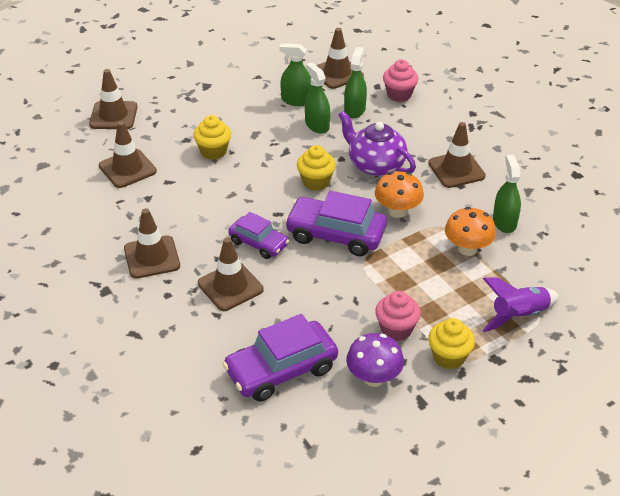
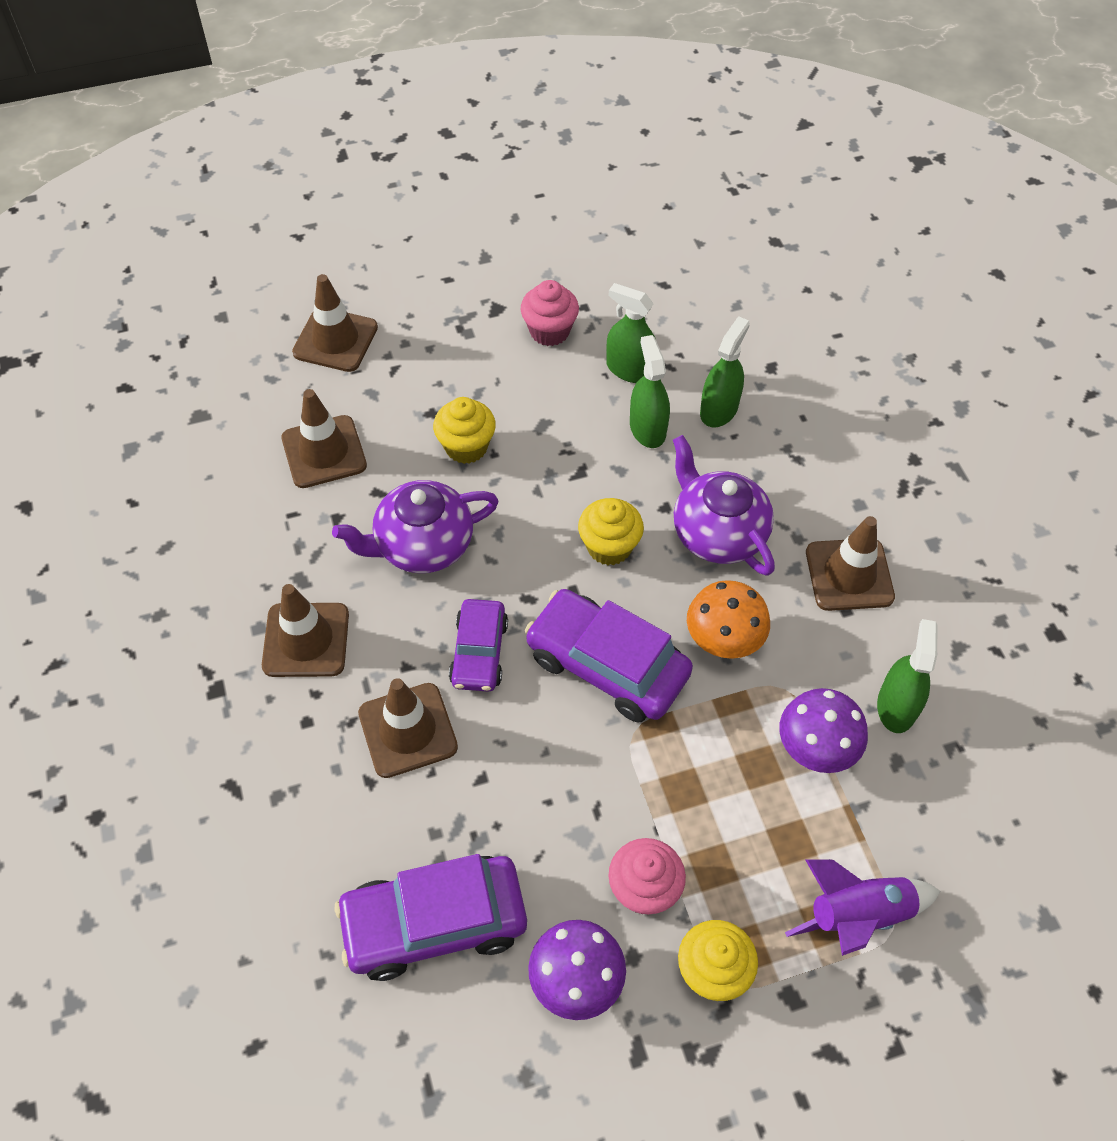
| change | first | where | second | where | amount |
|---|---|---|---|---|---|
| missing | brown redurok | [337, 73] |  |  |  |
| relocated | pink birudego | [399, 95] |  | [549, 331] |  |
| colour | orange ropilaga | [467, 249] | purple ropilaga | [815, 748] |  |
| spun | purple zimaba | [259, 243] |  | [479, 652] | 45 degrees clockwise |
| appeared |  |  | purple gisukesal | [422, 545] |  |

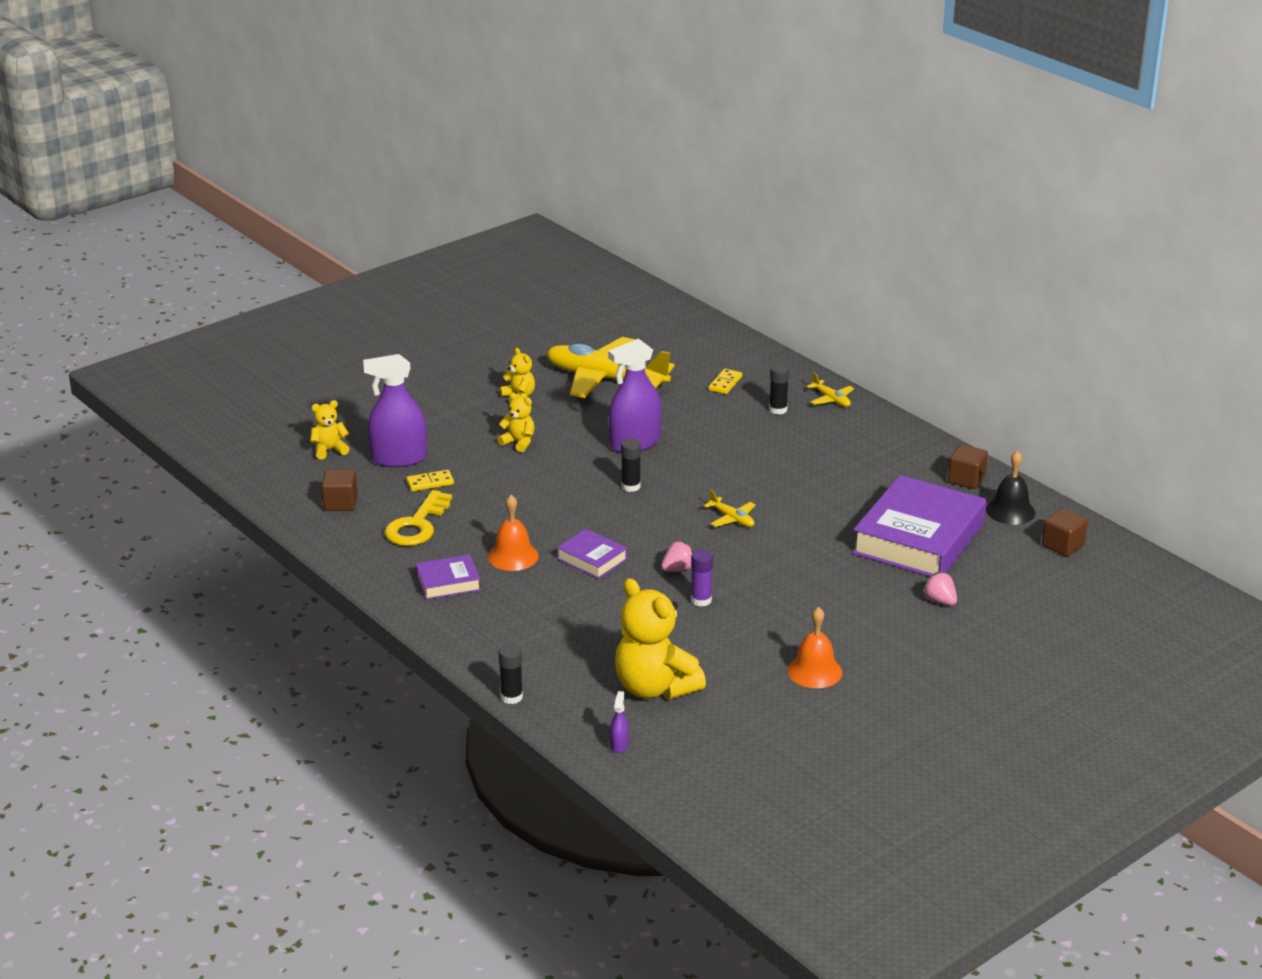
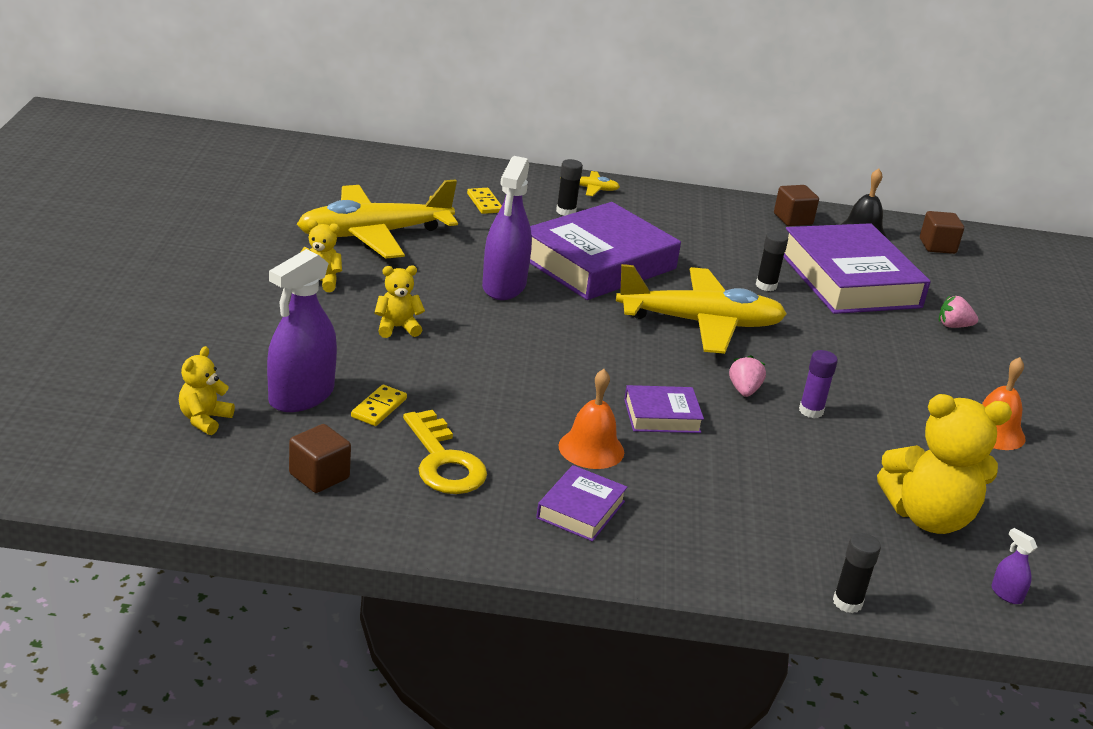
| change | first | where | second | where | amount |
|---|---|---|---|---|---|
| relocated | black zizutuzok | [631, 486] |  | [766, 285] |  |
| size | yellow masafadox | [732, 519] |  | [701, 323] | x2.44 |
| appeared |  |  | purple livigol | [598, 263] |  |

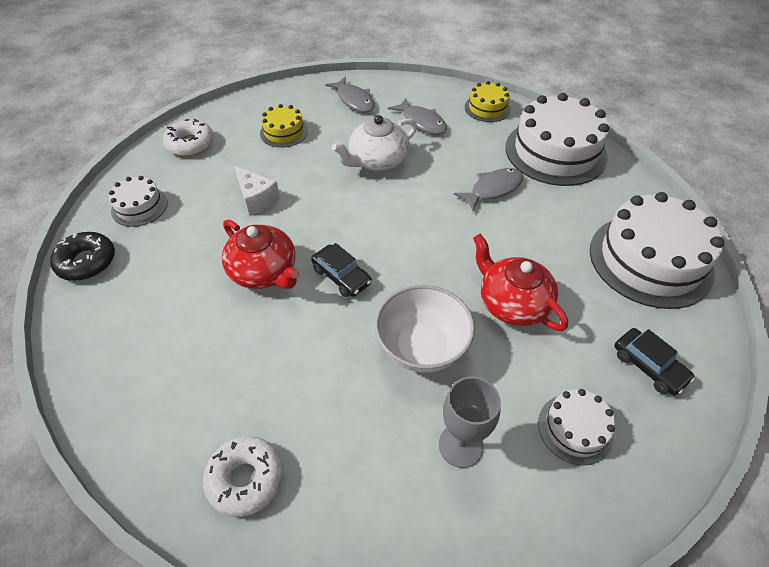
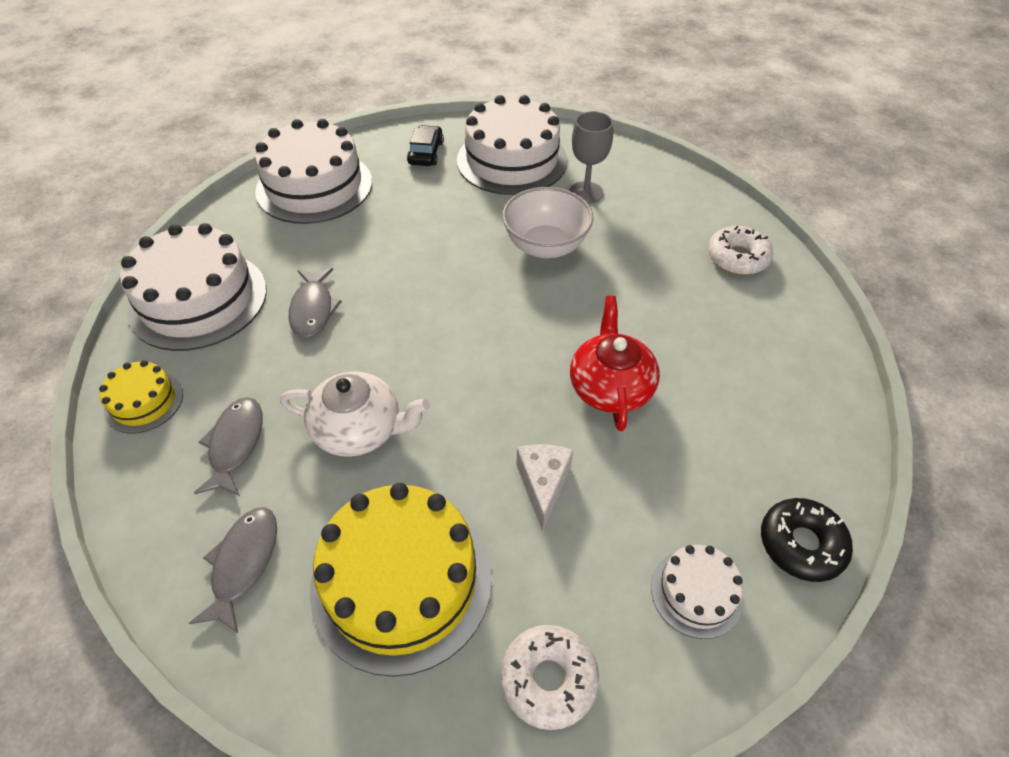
| change | first | where | second | where | amount |
|---|---|---|---|---|---|
| size | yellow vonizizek | [284, 132] |  | [401, 581] | x2.01 |
| spun | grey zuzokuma | [493, 189] |  | [313, 309] | 105 degrees counterclockwise |
| missing | red gisukesal | [512, 303] |  |  |  |
| missing | black zimaba | [341, 276] |  |  |  |
| size | white vonizizek | [575, 428] |  | [512, 160] | x2.01 |

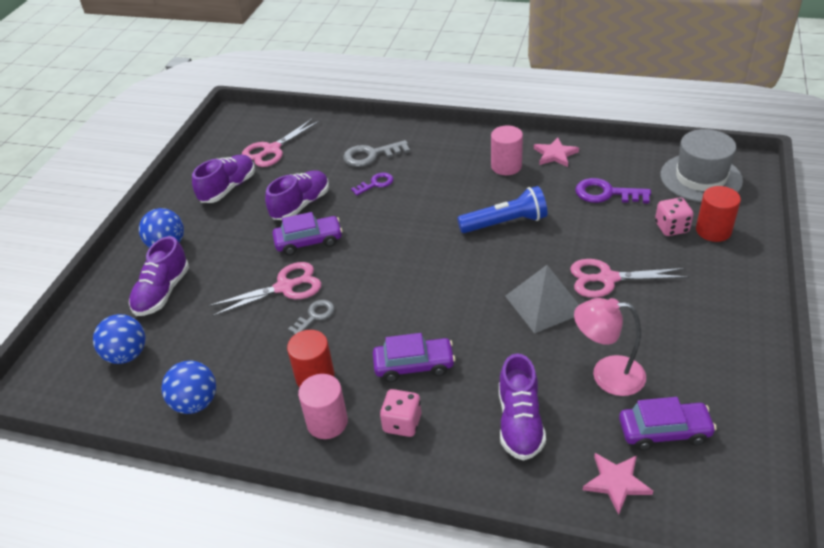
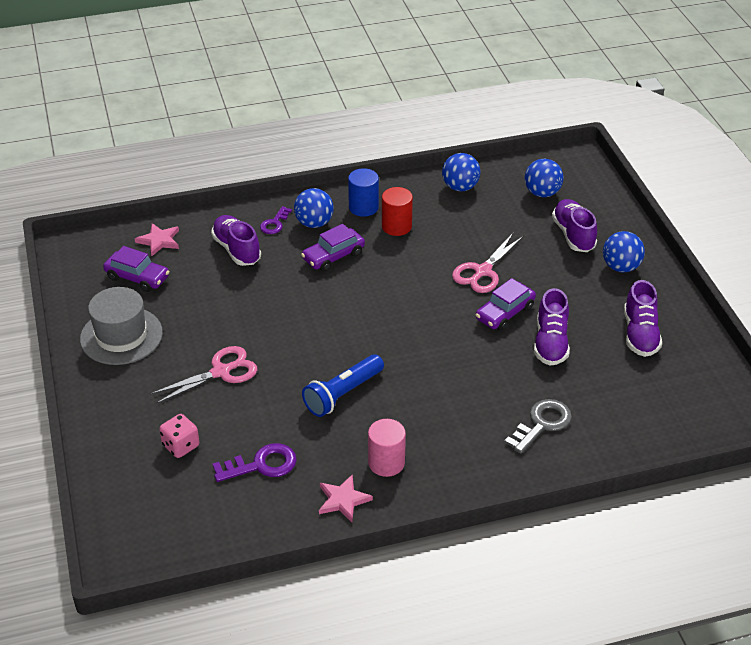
| change | first | where | second | where | amount |
|---|---|---|---|---|---|
| missing | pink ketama | [272, 150] |  |  |  |
| relocated | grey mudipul | [700, 178] |  | [121, 336] |  |
| relocated | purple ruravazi | [376, 184] |  | [274, 223] |  |
| missing | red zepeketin | [713, 230] |  |  |  |
| missing | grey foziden | [544, 304] |  |  |  |
| missing | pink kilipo | [607, 375] |  |  |  |
| missing | grey ruravazi | [315, 316] |  |  |  |
| colour | pink zepeketin | [327, 422] | blue zepeketin | [363, 207] |  |
| exchanged | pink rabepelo | [402, 423] | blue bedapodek | [314, 223] |  |
| spun | purple zimaba | [664, 431] |  | [137, 277] | 120 degrees counterclockwise |

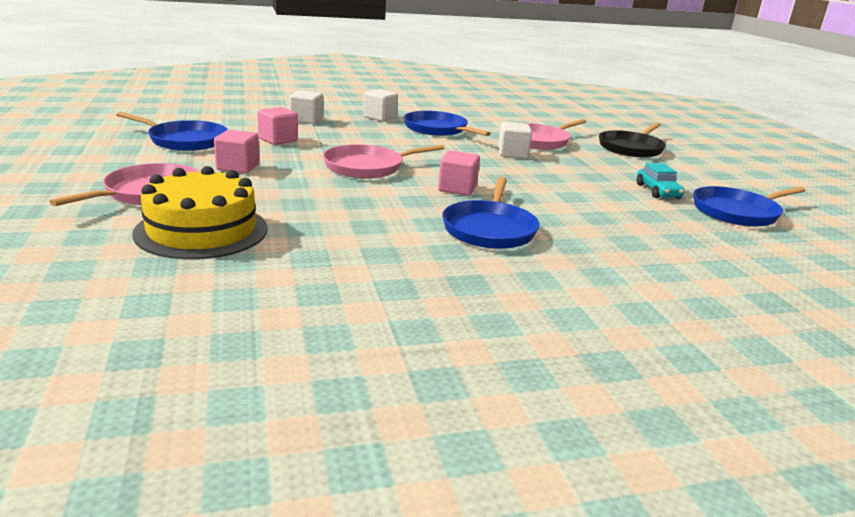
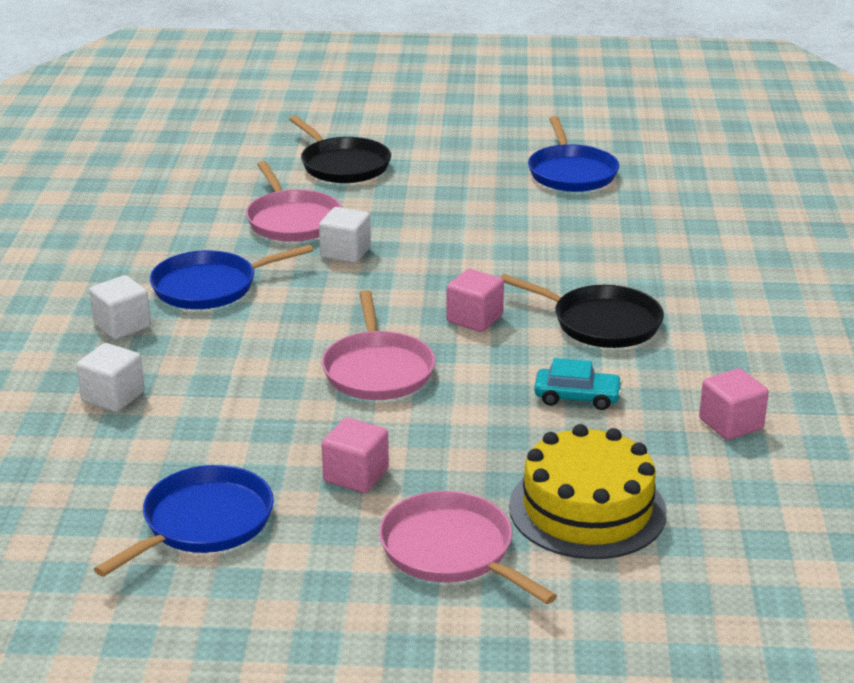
| change | first | where | second | where | amount |
|---|---|---|---|---|---|
| relocated | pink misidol | [278, 140] |  | [731, 424] |  |
| relocated | turquoise zimaba | [658, 191] |  | [577, 397] |  |
| colour | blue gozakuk | [489, 229] | black gozakuk | [601, 323] |  |

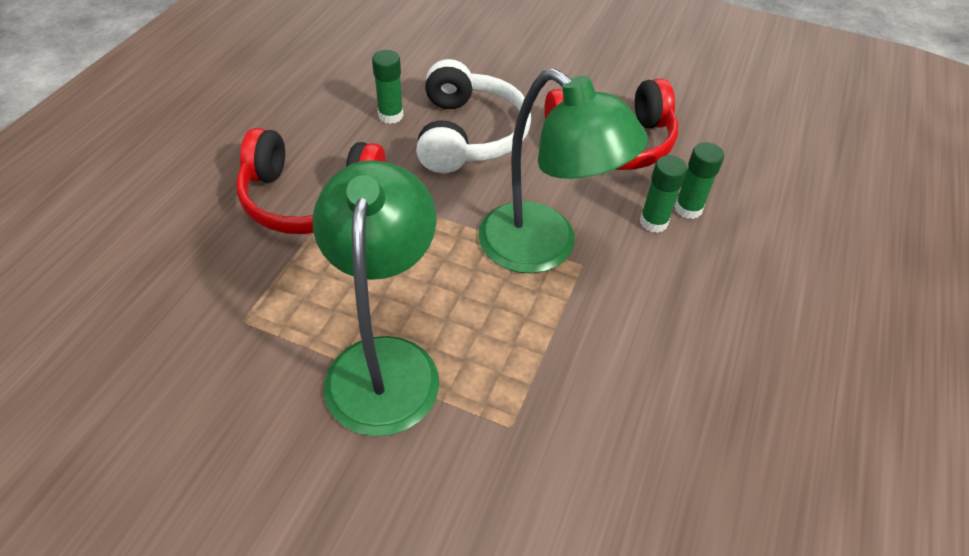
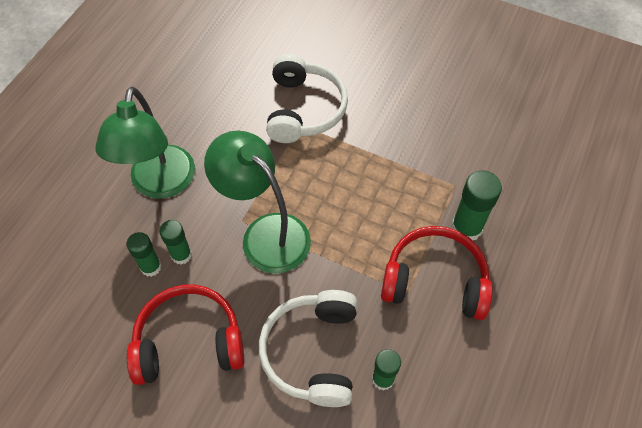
| change | first | where | second | where | amount |
|---|---|---|---|---|---|
| relocated | green kilipo | [385, 362] |  | [160, 184] |  |
| appeared |  |  | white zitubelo | [304, 109] |  |
| appeared |  |  | green zizutuzok | [466, 228] |  |

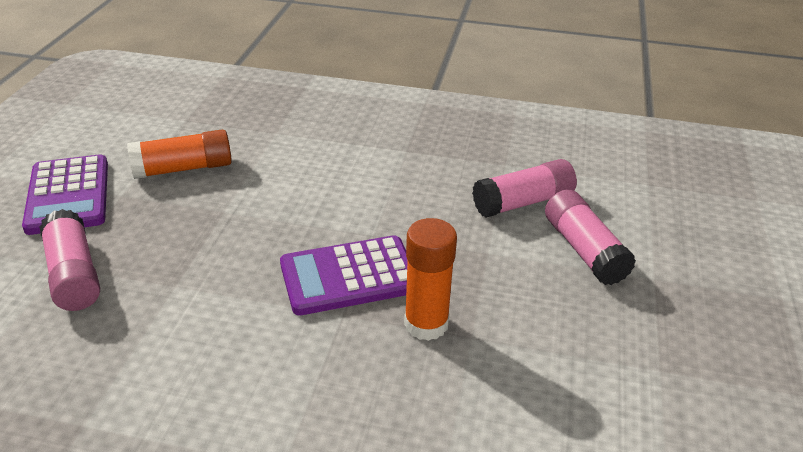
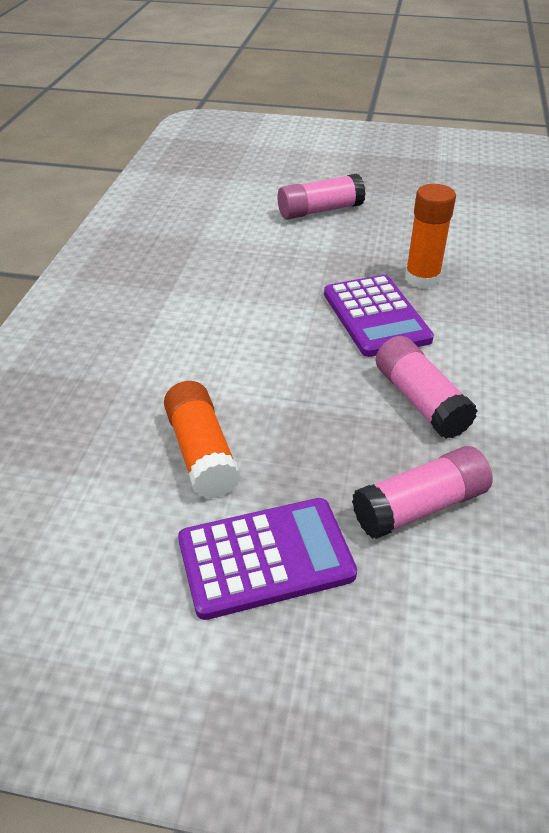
| change | first | where | second | where | amount |
|---|---|---|---|---|---|
| relocated | pink zizutuzok | [523, 202] |  | [420, 401] |  |

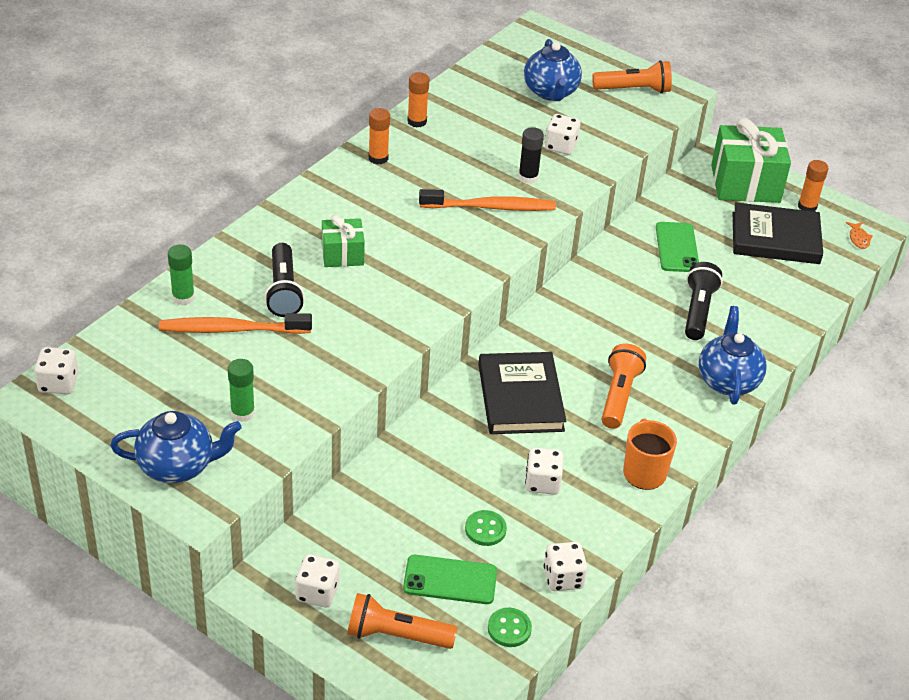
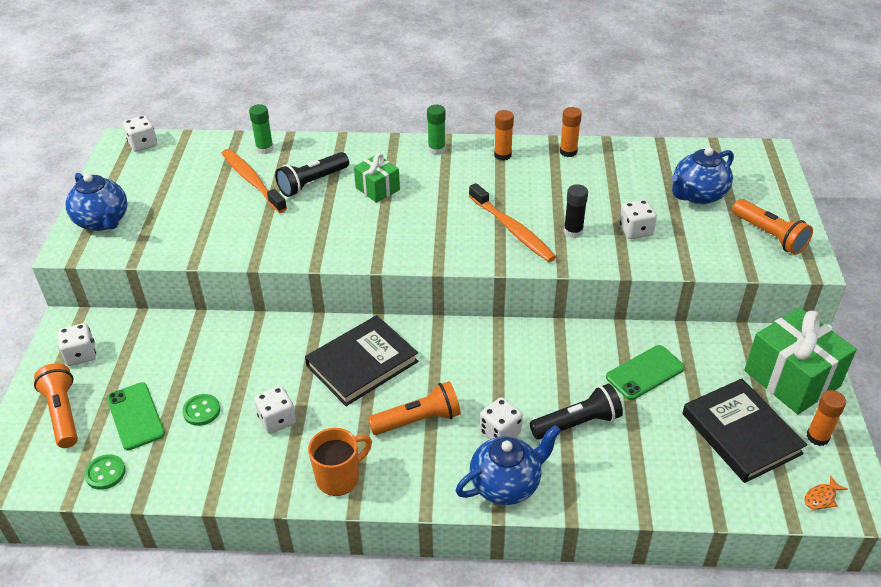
| change | first | where | second | where | amount |
|---|---|---|---|---|---|
| relocated | green zizutuzok | [242, 413] |  | [436, 149] |  |
| relocated | white rabepelo | [563, 578] |  | [500, 432] |  |

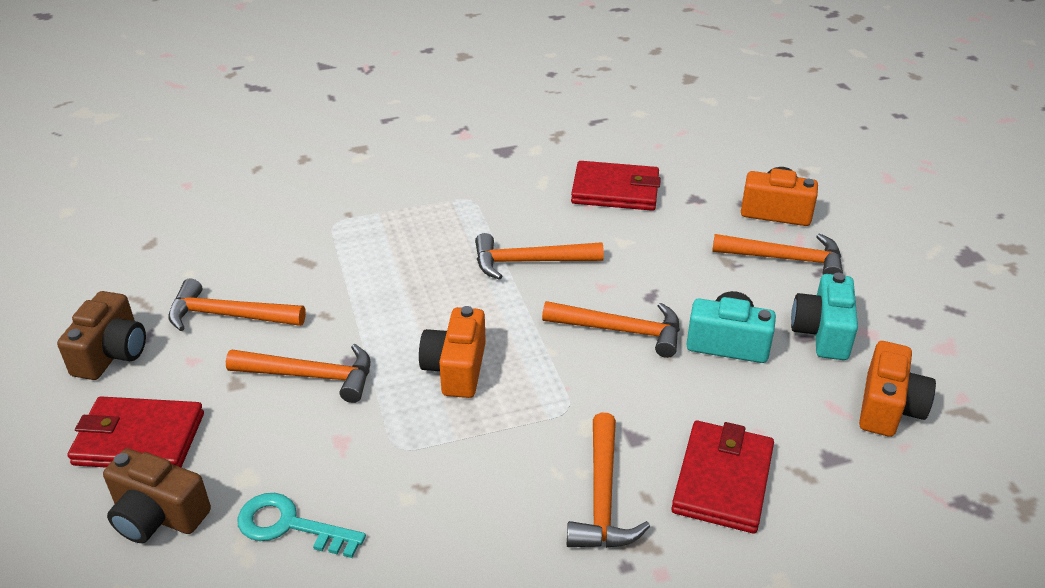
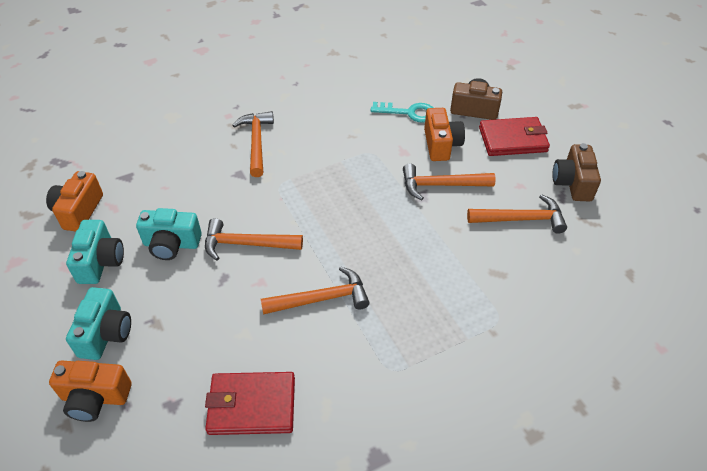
| change | first | where | second | where | amount |
|---|---|---|---|---|---|
| exchanged | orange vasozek | [785, 259] | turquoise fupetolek | [106, 333] |  |
| relocated | orange fupetolek | [456, 369] |  | [441, 145] |  |
| missing | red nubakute | [722, 480] |  |  |  |

